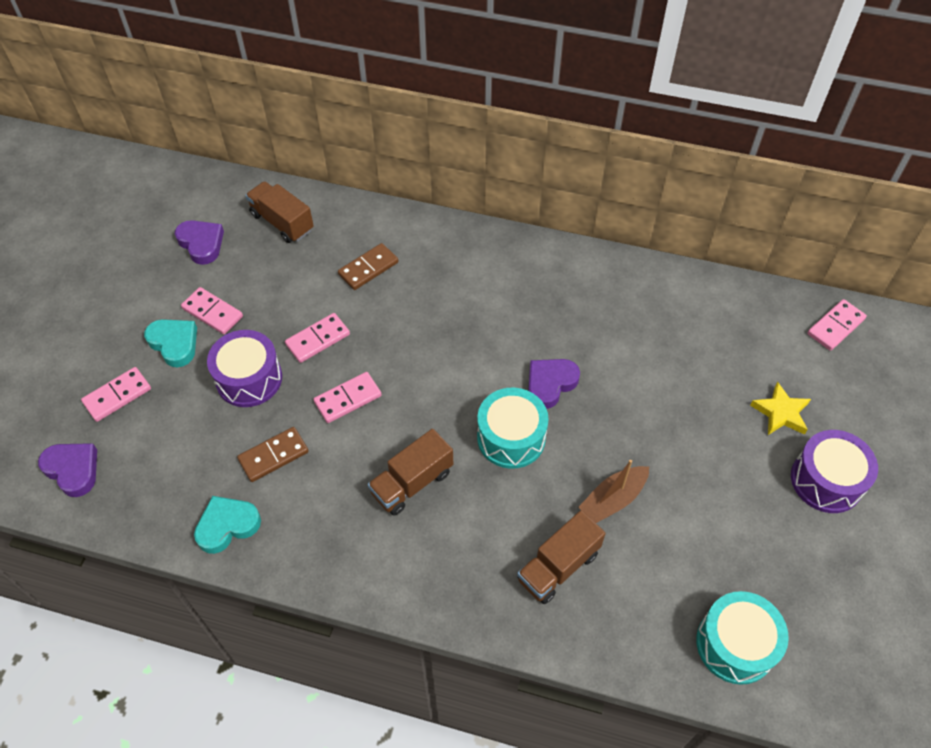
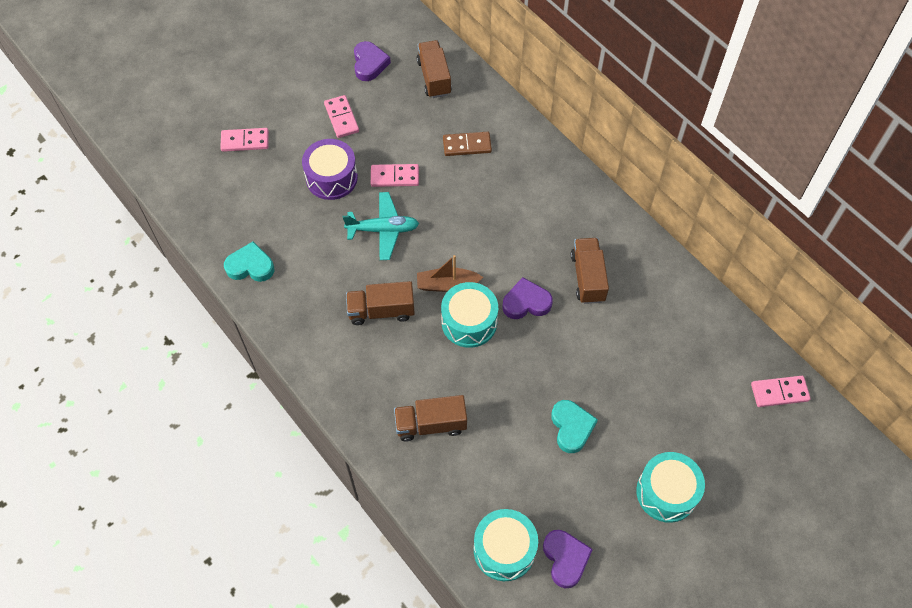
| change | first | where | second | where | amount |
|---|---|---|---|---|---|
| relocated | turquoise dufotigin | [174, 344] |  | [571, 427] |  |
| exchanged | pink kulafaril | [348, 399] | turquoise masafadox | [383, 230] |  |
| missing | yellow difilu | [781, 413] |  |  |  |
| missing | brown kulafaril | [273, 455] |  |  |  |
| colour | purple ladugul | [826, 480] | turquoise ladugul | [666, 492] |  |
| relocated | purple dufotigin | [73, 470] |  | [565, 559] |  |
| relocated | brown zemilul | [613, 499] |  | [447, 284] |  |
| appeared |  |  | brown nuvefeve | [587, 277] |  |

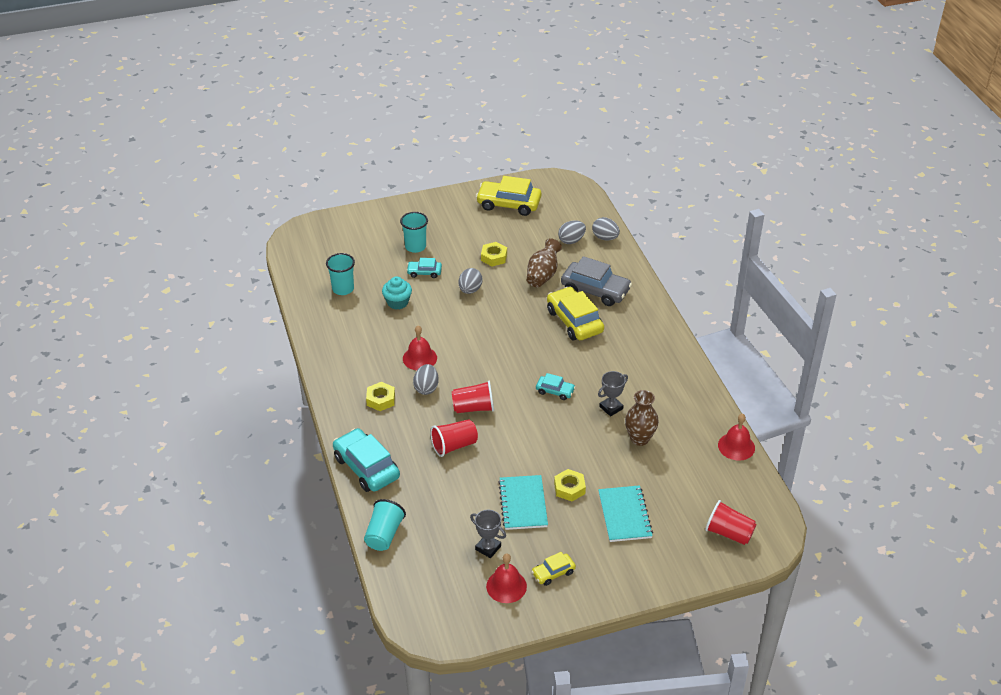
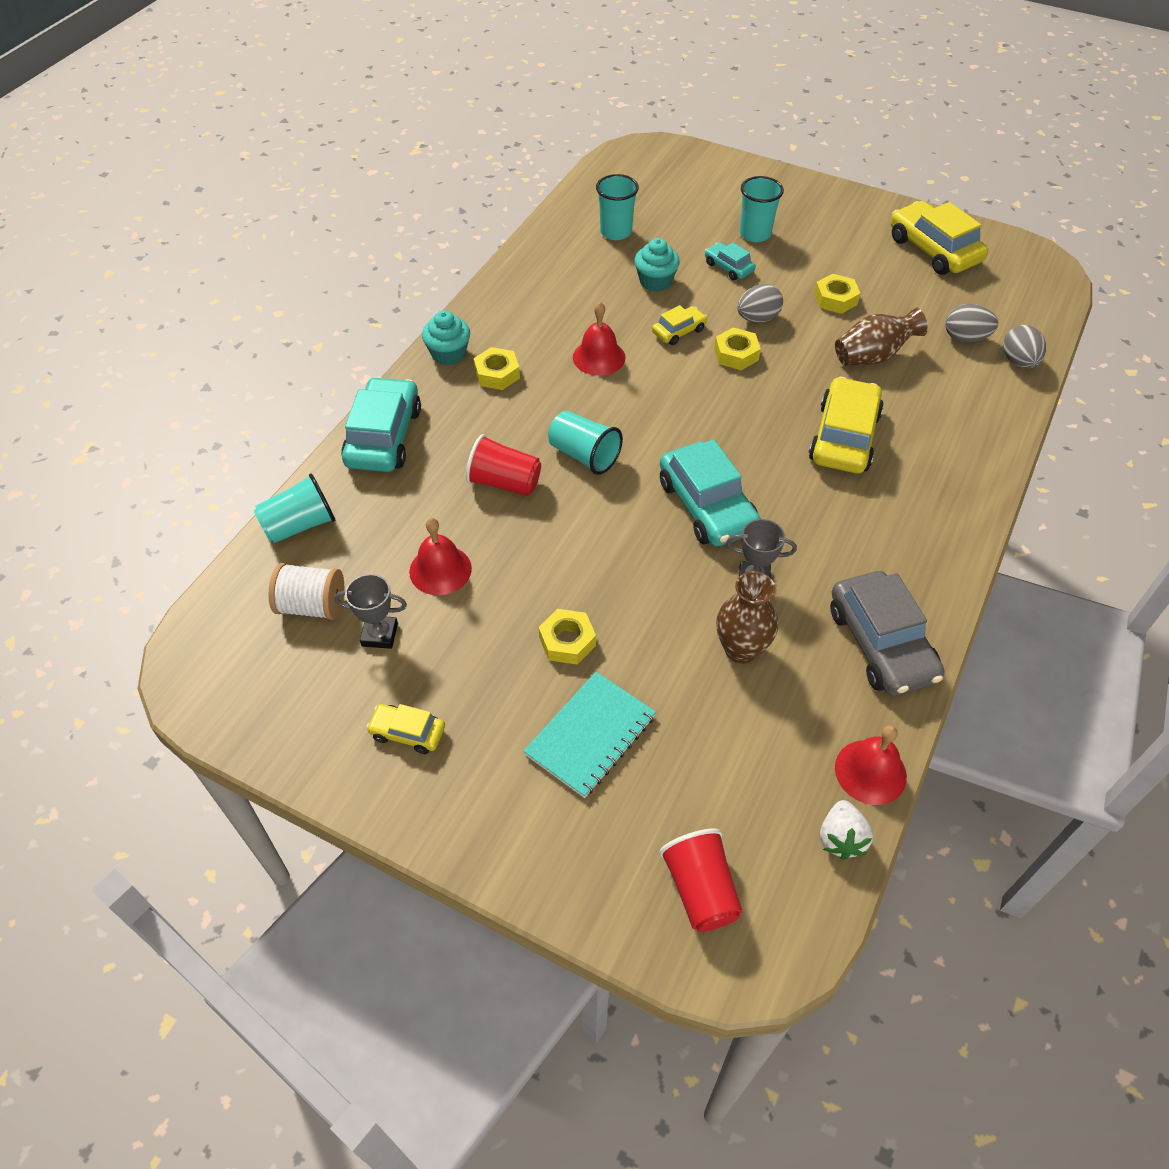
| change | first | where | second | where | amount |
|---|---|---|---|---|---|
| relocated | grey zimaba | [595, 290] |  | [881, 643] |  |
| missing | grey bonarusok | [426, 388] |  |  |  |
| size | turquoise zimaba | [555, 391] |  | [707, 506] | x1.94 |
| colour | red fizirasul | [473, 408] | turquoise fizirasul | [584, 455] |  |
| missing | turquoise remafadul | [523, 504] |  |  |  |
| spun | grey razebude | [488, 548] |  | [379, 634] | 75 degrees counterclockwise |
| relocated | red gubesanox | [506, 586] |  | [440, 570] |  |
| appeared |  |  | yellow zimaba | [678, 331] |  |
| appeared |  |  | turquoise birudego | [448, 354] |  |
| appeared |  |  | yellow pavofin | [736, 354] |  |
| appeared |  |  | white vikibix | [312, 606] |  |
| appeared |  |  | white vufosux | [841, 838] |  |

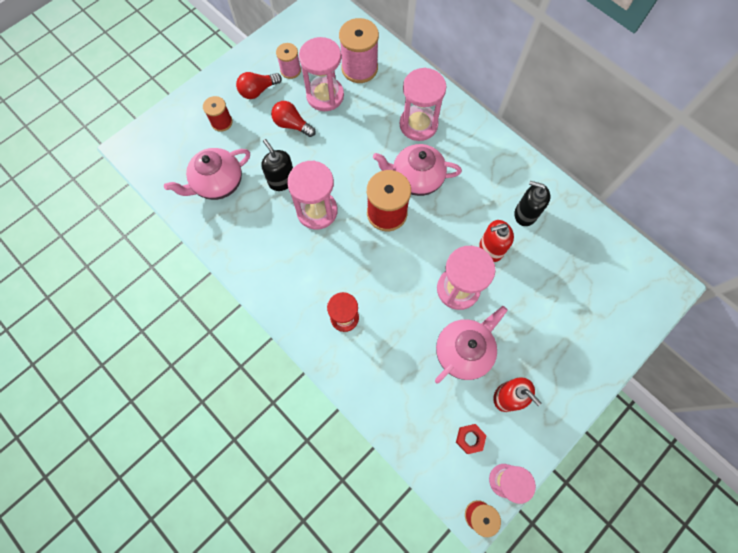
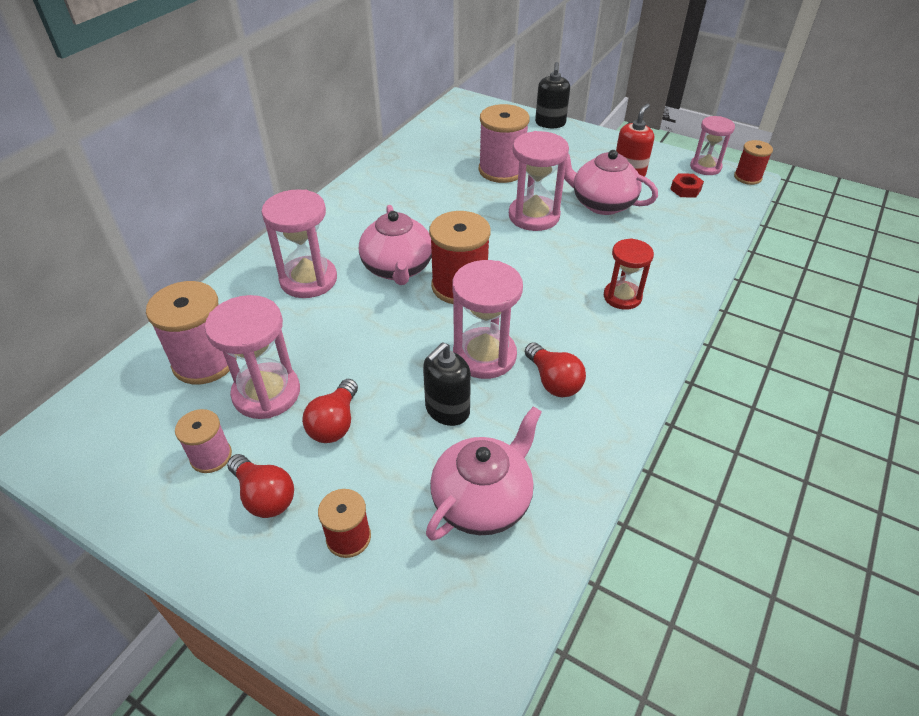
| change | first | where | second | where | amount |
|---|---|---|---|---|---|
| spun | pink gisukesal | [218, 183] |  | [482, 501] | 90 degrees counterclockwise |
| relocated | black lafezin | [525, 214] |  | [550, 123] |  |
| missing | red lafezin | [490, 249] |  |  |  |
| appeared |  |  | pink vikibix | [501, 170] |  |
| appeared |  |  | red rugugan | [553, 381] |  |

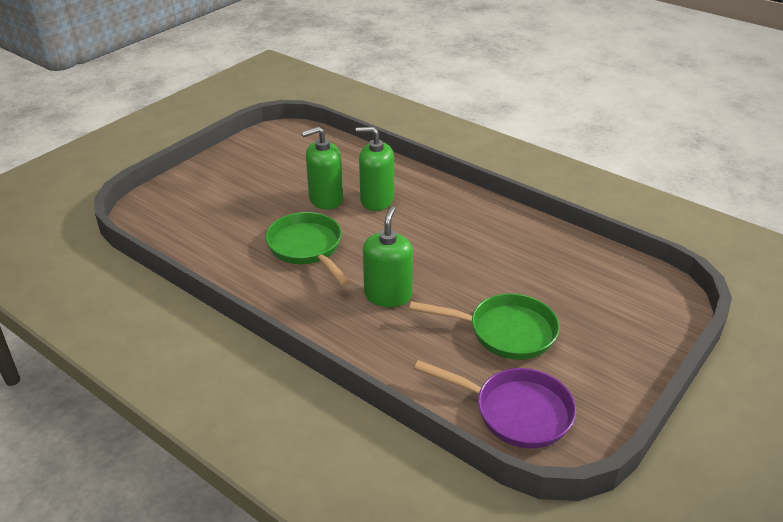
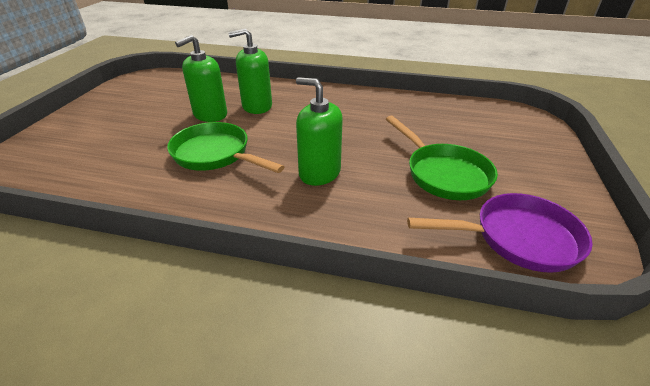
| change | first | where | second | where | amount |
|---|---|---|---|---|---|
| spun | green lafezin | [388, 295] |  | [319, 173] | 45 degrees counterclockwise |
| spun | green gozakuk | [505, 332] |  | [443, 173] | 75 degrees clockwise |

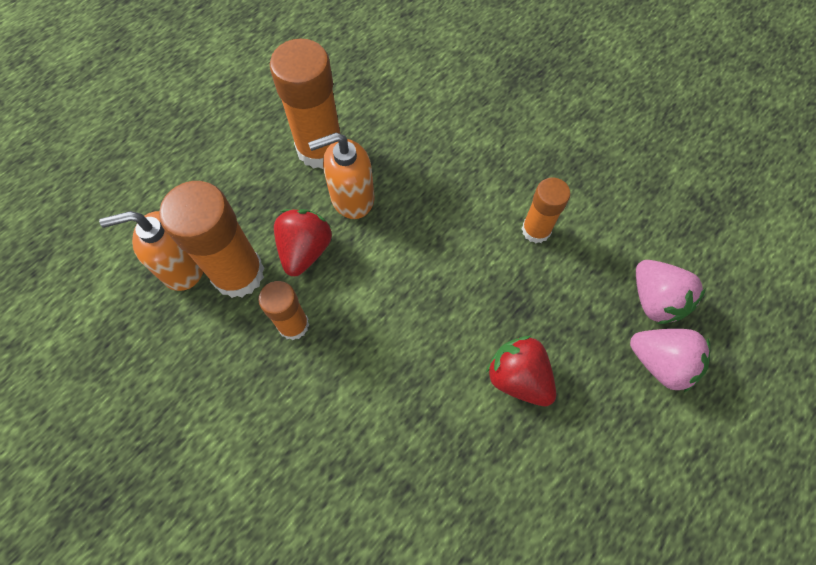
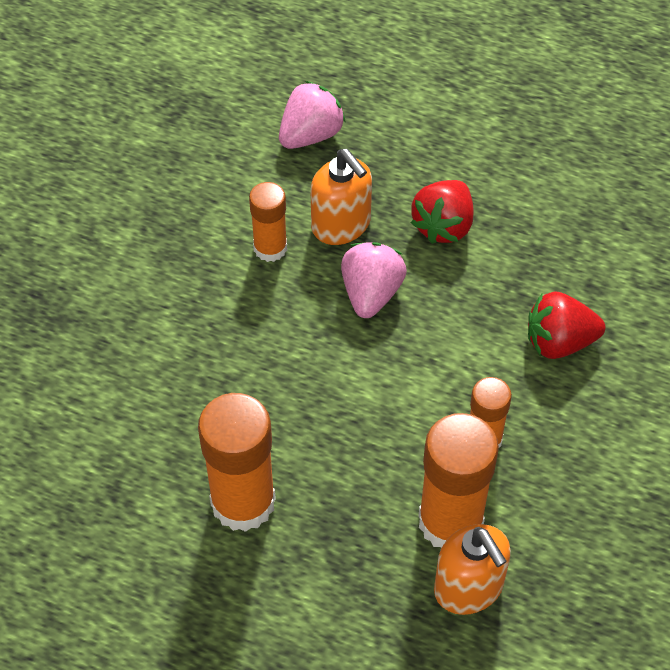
| change | first | where | second | where | amount |
|---|---|---|---|---|---|
| relocated | orange lafezin | [352, 198] |  | [341, 225] |  |
| relocated | red vufosux | [305, 250] |  | [559, 342] |  |
| relocated | pink vufosux | [660, 362] |  | [371, 293] |  |

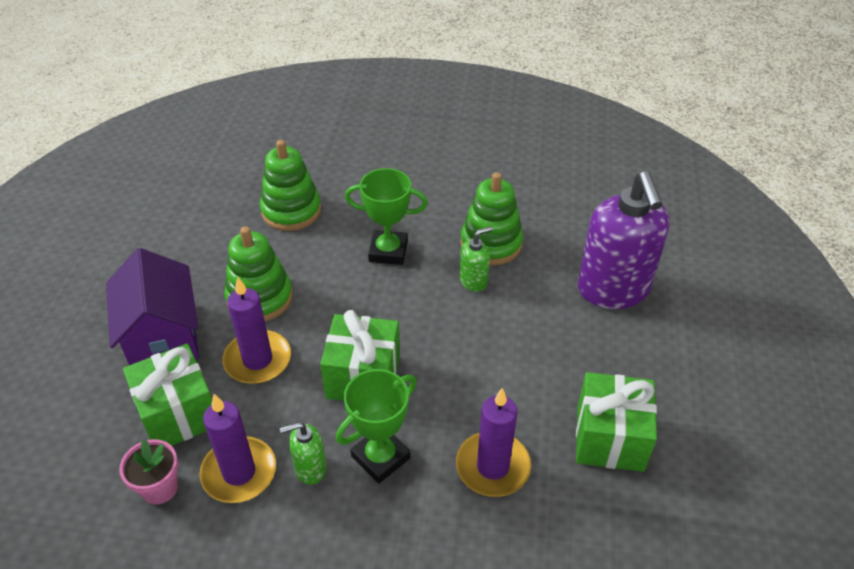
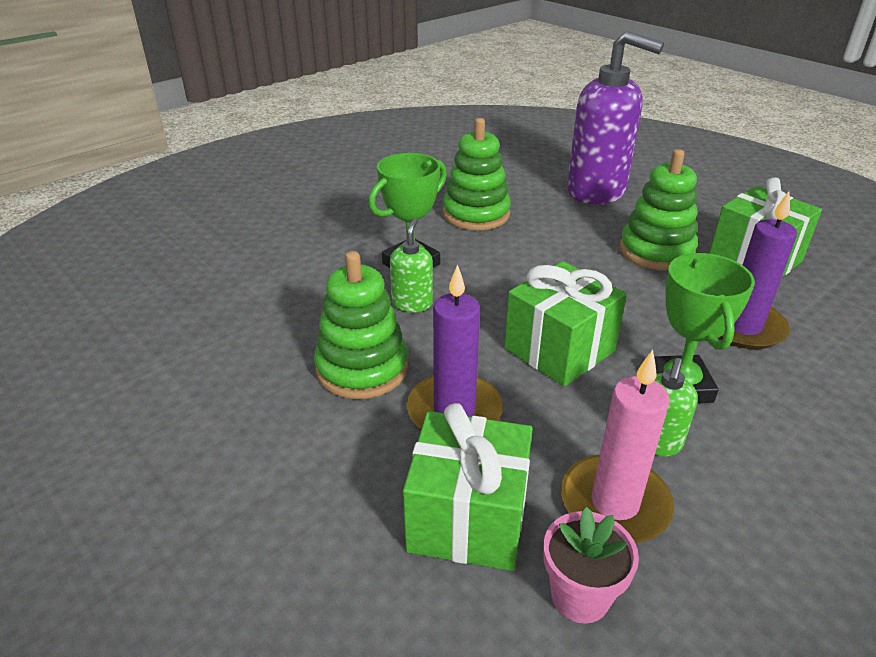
| change | first | where | second | where | amount |
|---|---|---|---|---|---|
| relocated | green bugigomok | [291, 211] |  | [656, 251] |  |
| relocated | green lafezin | [473, 281] |  | [412, 303] |  |
| missing | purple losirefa | [163, 337] |  |  |  |
| colour | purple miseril | [239, 472] | pink miseril | [614, 503] |  |

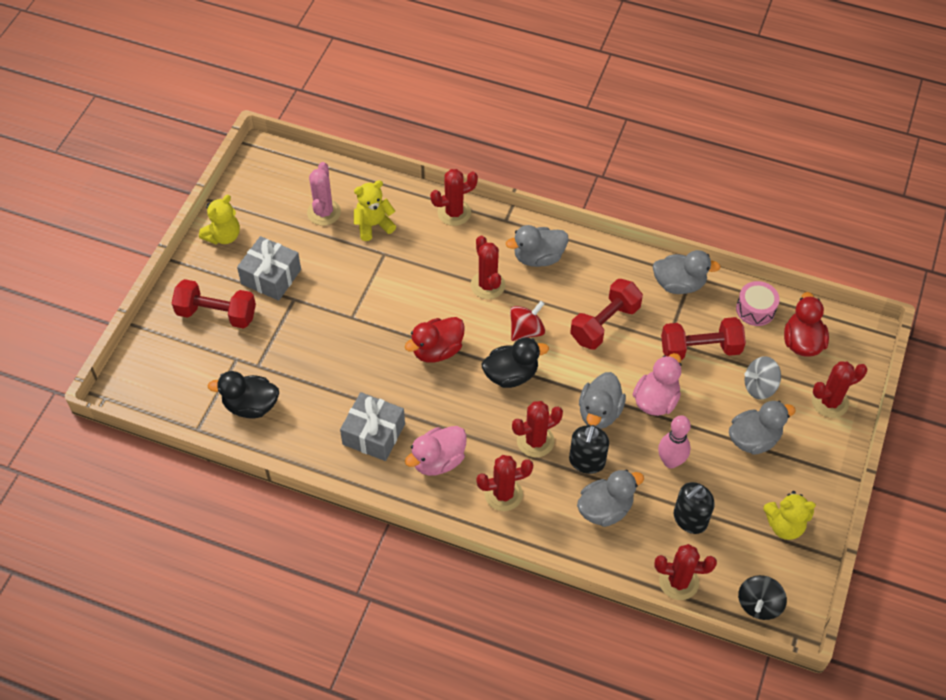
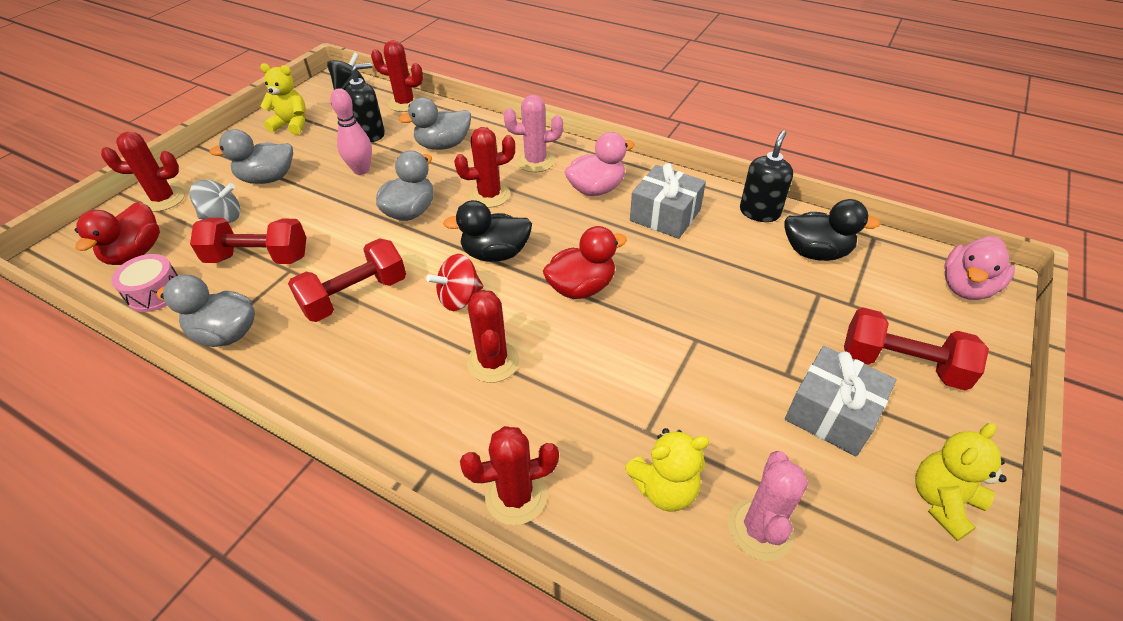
| change | first | where | second | where | amount |
|---|---|---|---|---|---|
| missing | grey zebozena | [538, 257] |  |  |  |
| relocated | pink zebozena | [656, 400] |  | [966, 287] |  |
| relocated | black lafezin | [587, 461] |  | [759, 212] |  |
| colour | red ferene | [503, 494] | pink ferene | [535, 161] |  |

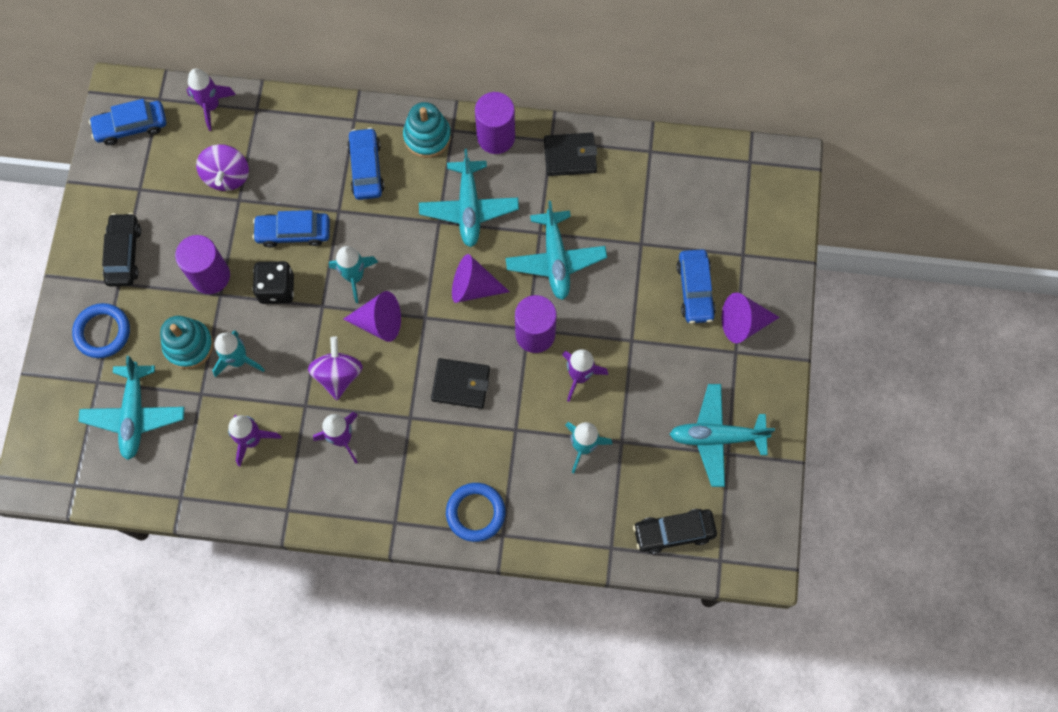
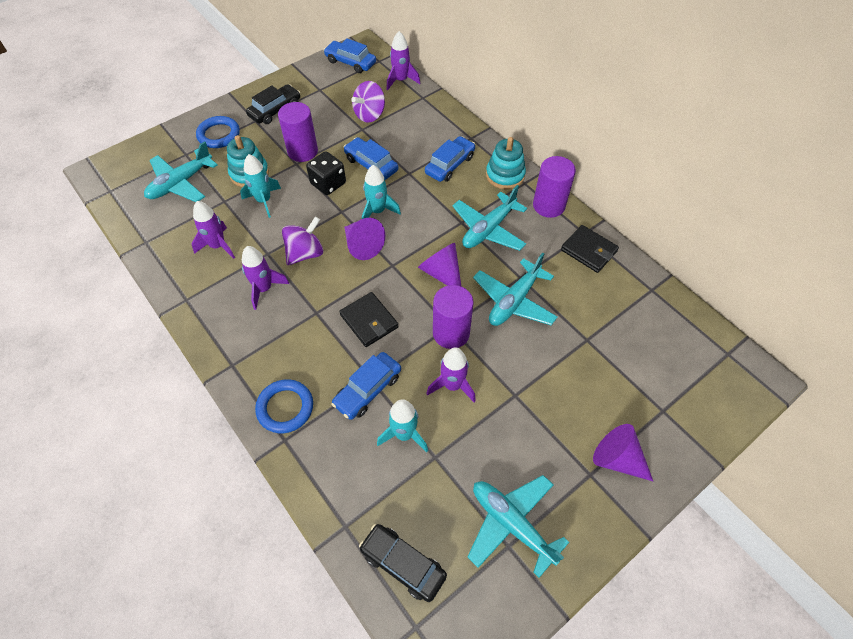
| change | first | where | second | where | amount |
|---|---|---|---|---|---|
| relocated | blue zimaba | [695, 290] |  | [368, 390] |  |

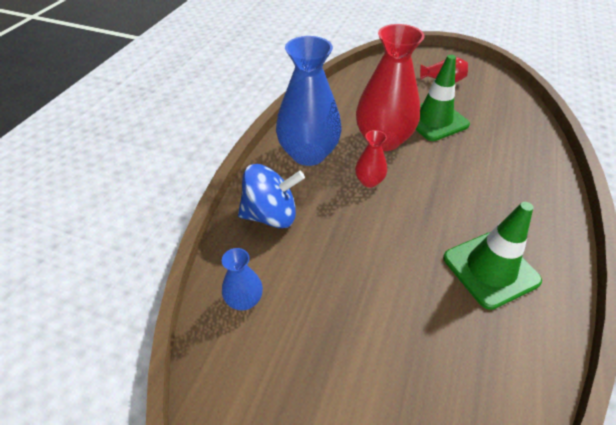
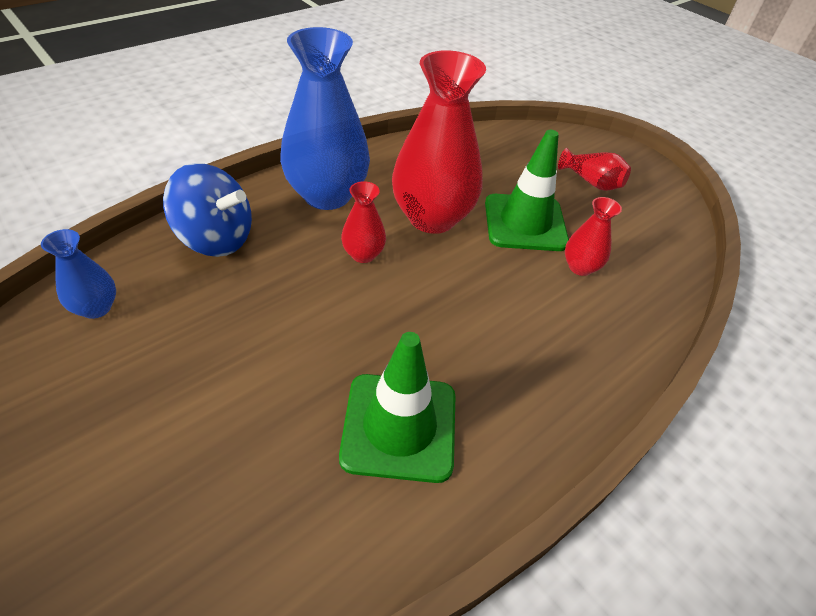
| change | first | where | second | where | amount |
|---|---|---|---|---|---|
| appeared |  |  | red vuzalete | [580, 267] |  |

